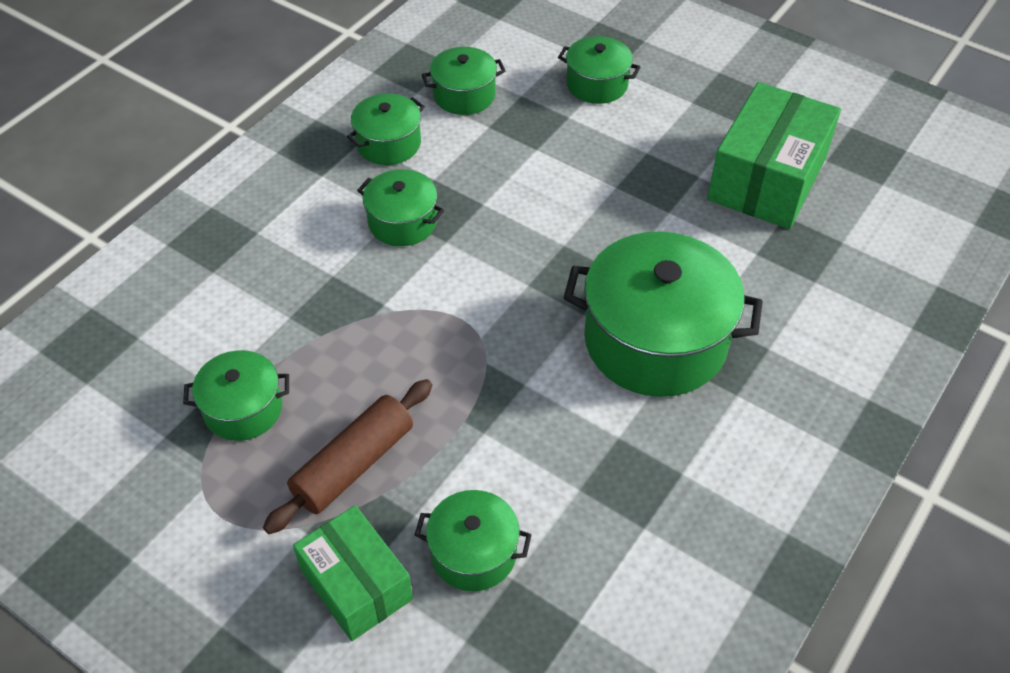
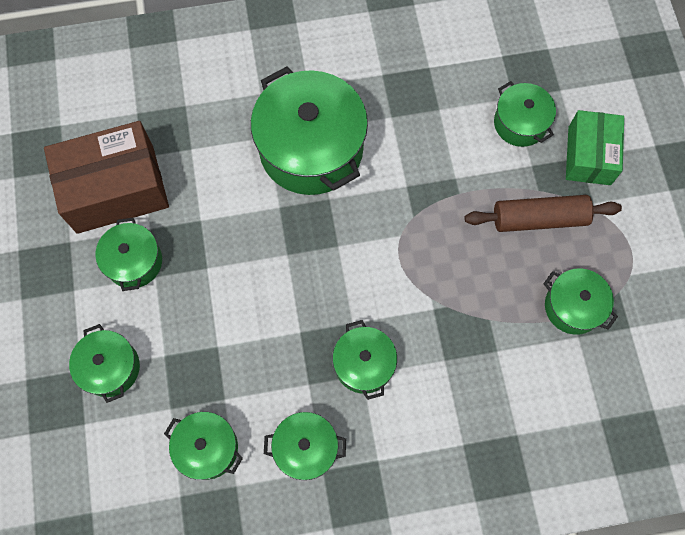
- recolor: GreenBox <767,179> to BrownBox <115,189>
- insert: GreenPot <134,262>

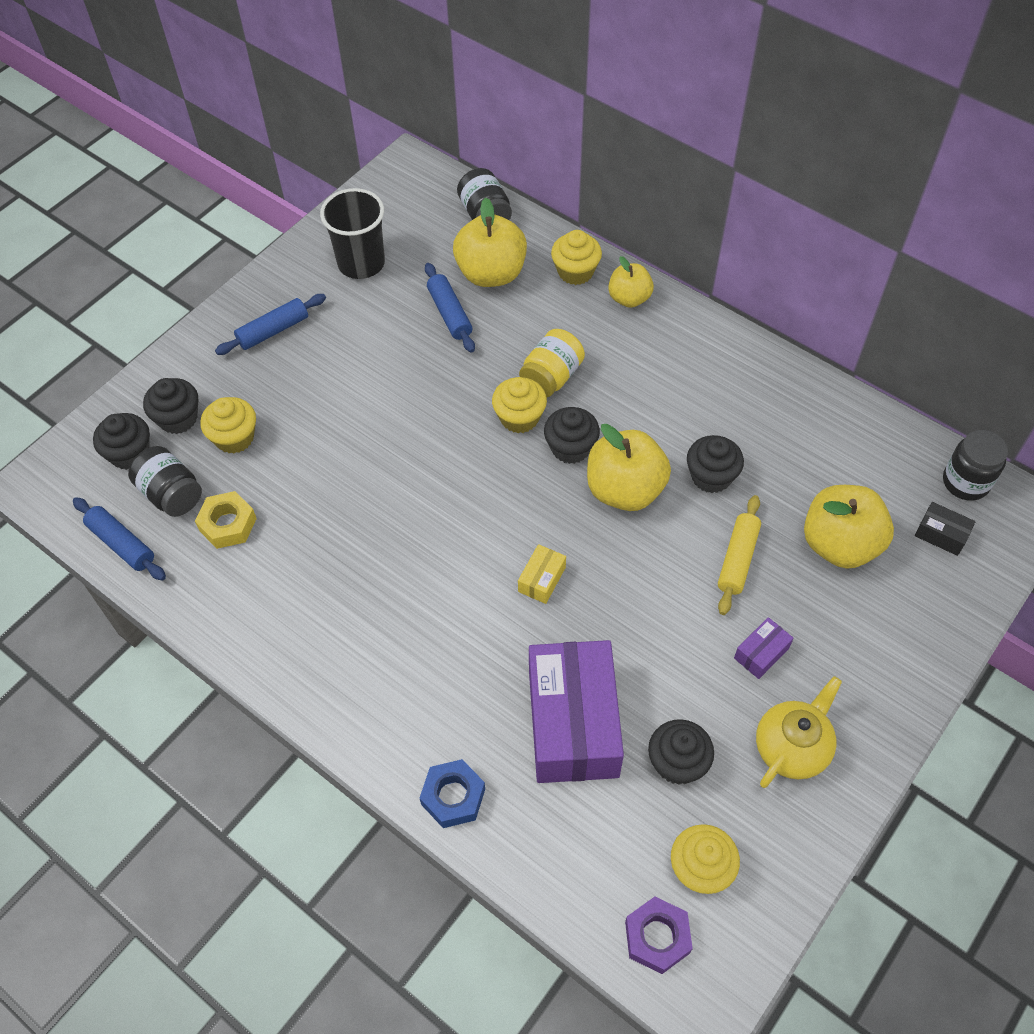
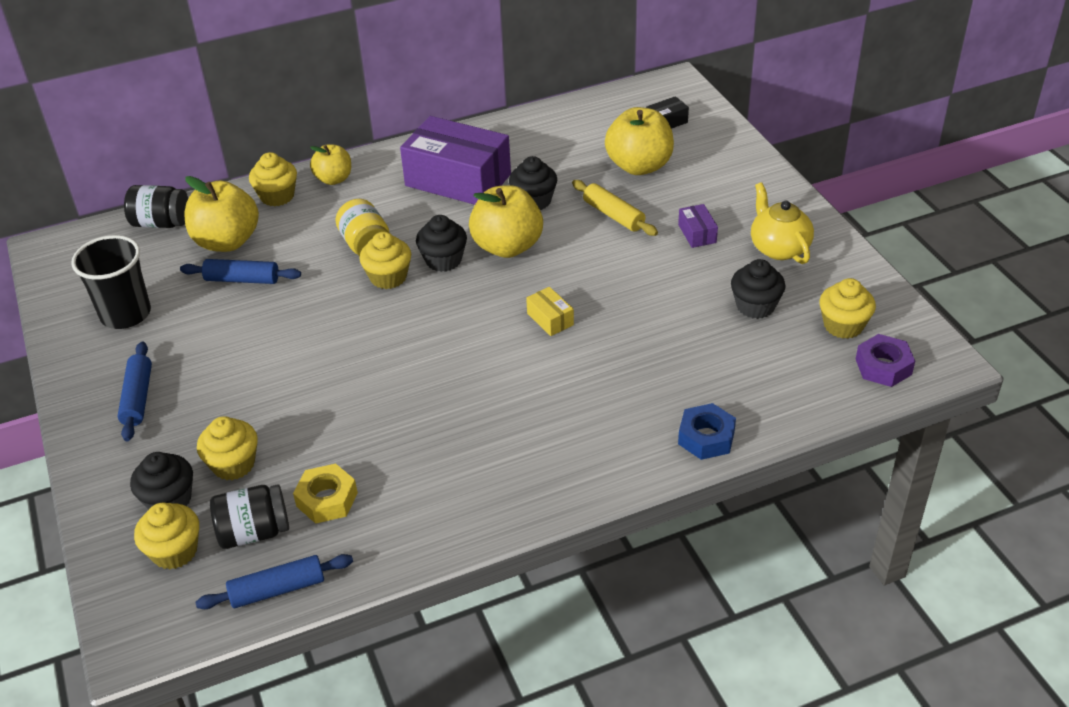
- recolor: BlackCupcake <130,454> to YellowCupcake <174,551>
- move: PurpleBox <573,723> to <458,180>
- delete: BlackJar <965,482>

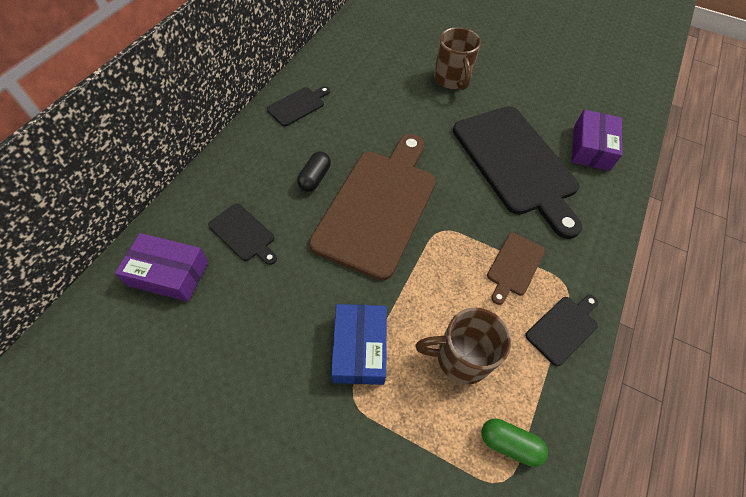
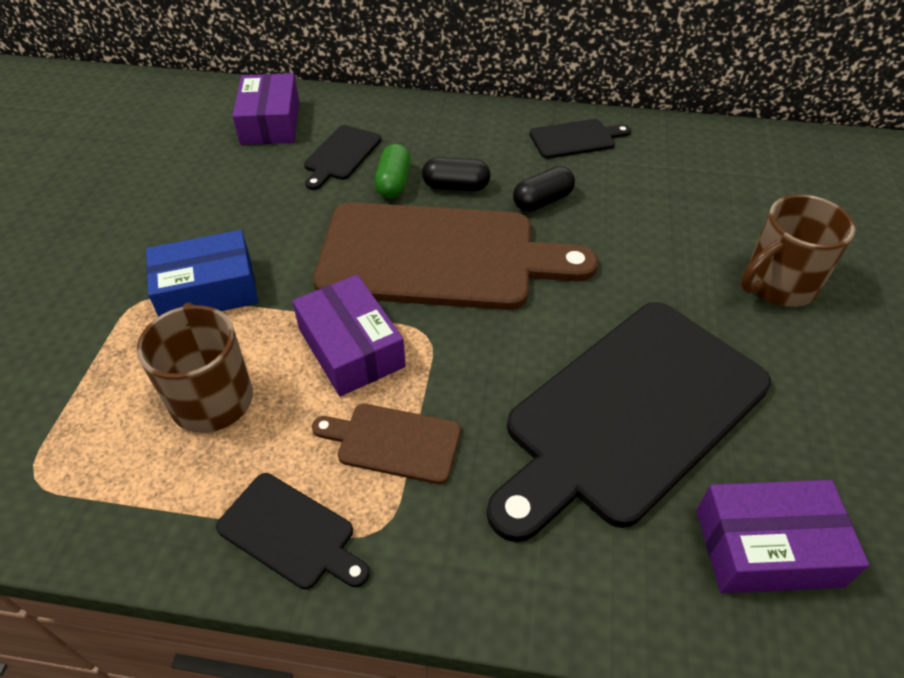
- rotate: BlackCuttingBoard <298,105> = <576,139> 45 degrees counterclockwise
- move: GreenCapsule <509,443> to <393,183>
- insert: PurpleBox <351,348>
- insert: BlackCapsule <542,201>

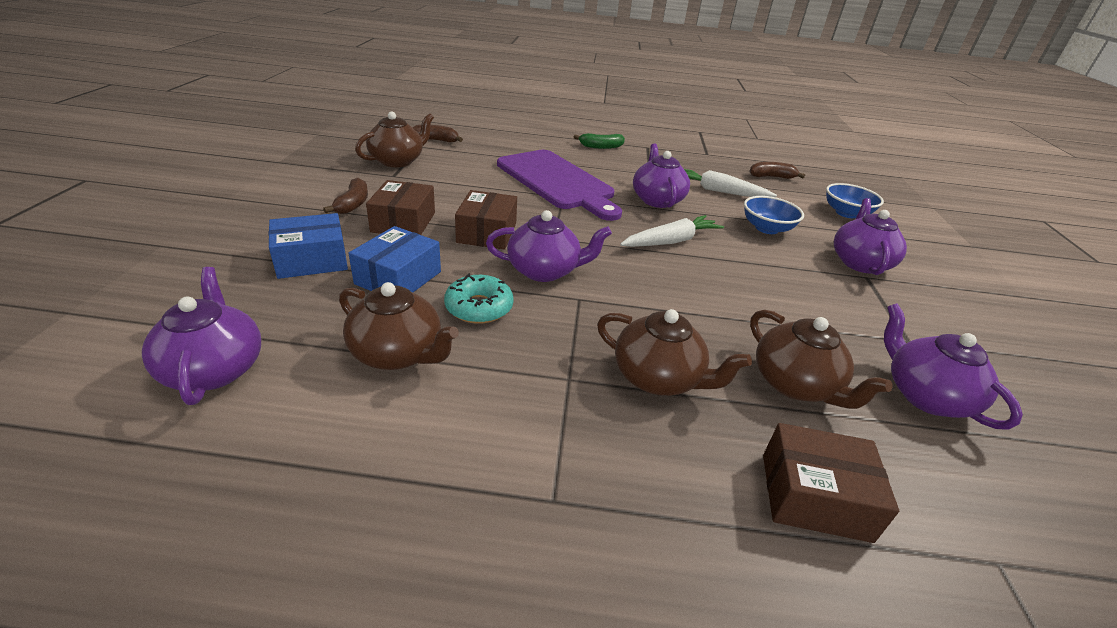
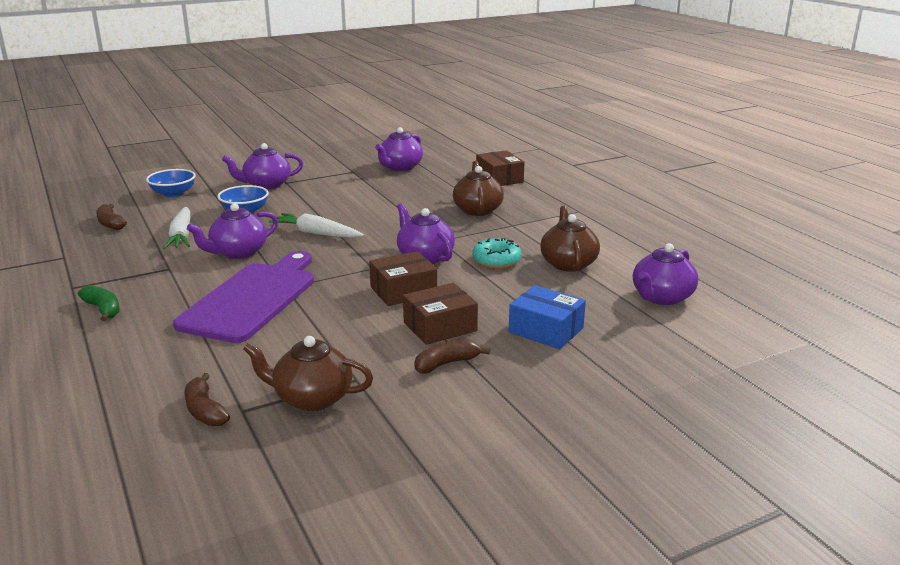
- delete: BlueBox <398,278>
- delete: BrownTeapot <795,385>

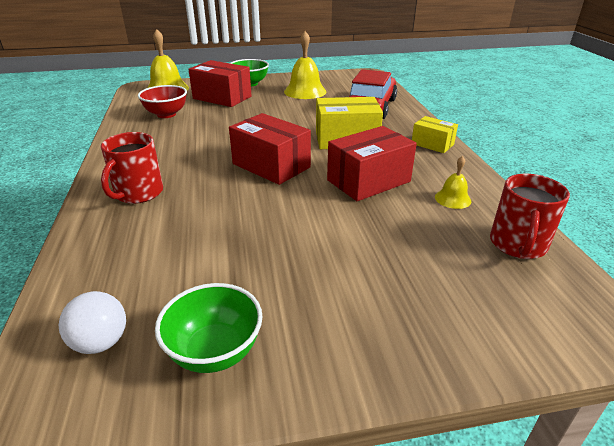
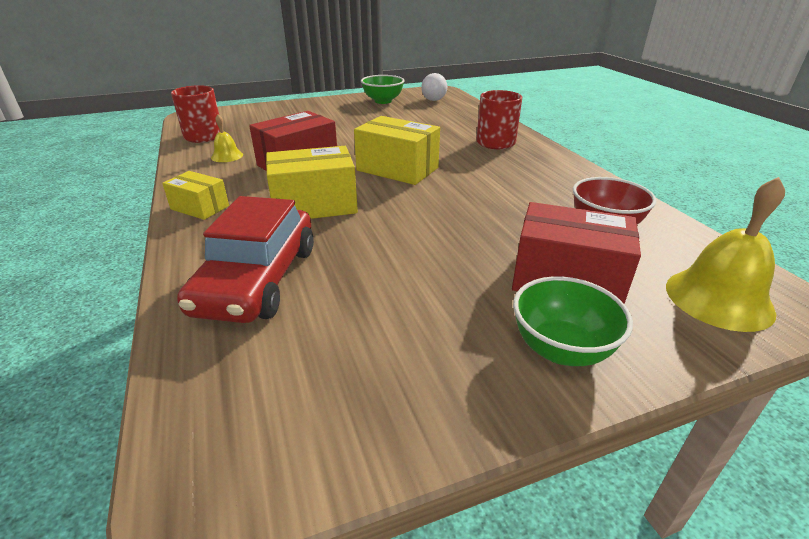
- recolor: RedBox <271,165> to YellowBox <397,169>
- delete: YellowBell <305,91>

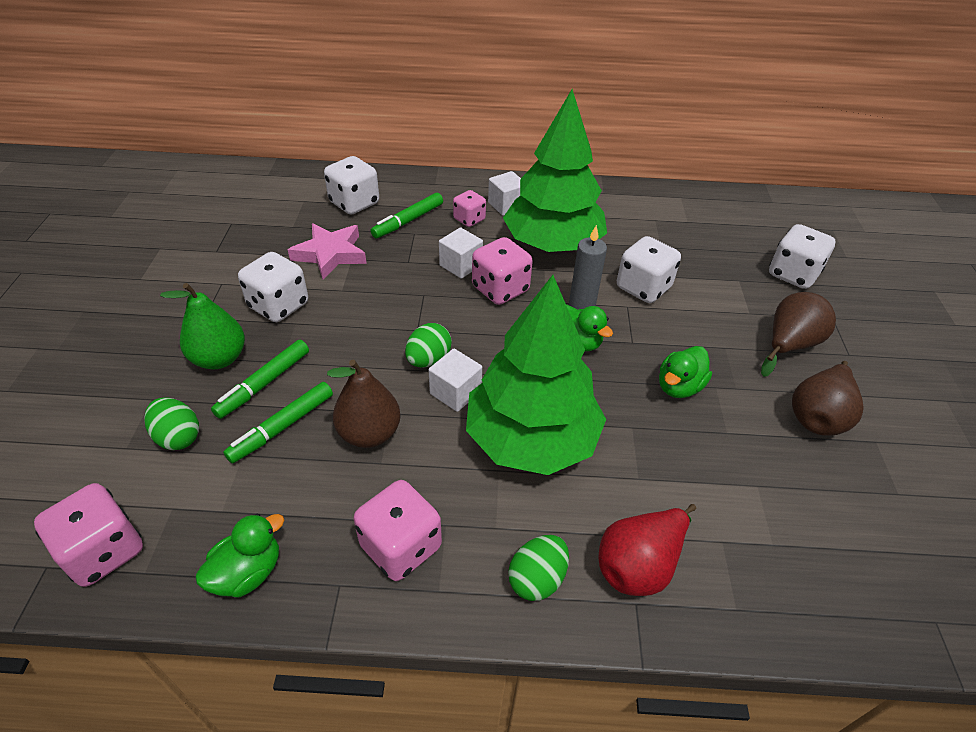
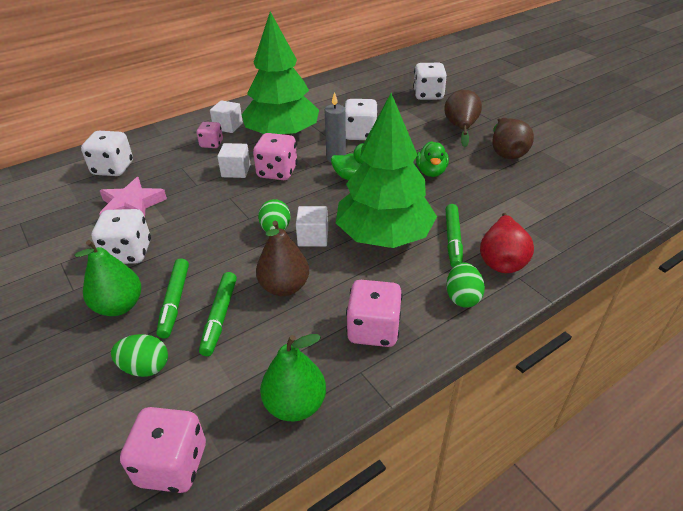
- replace: GreenDuck <248,572> to GreenPear <295,405>
- move: GreenMarker <408,221> to <453,240>

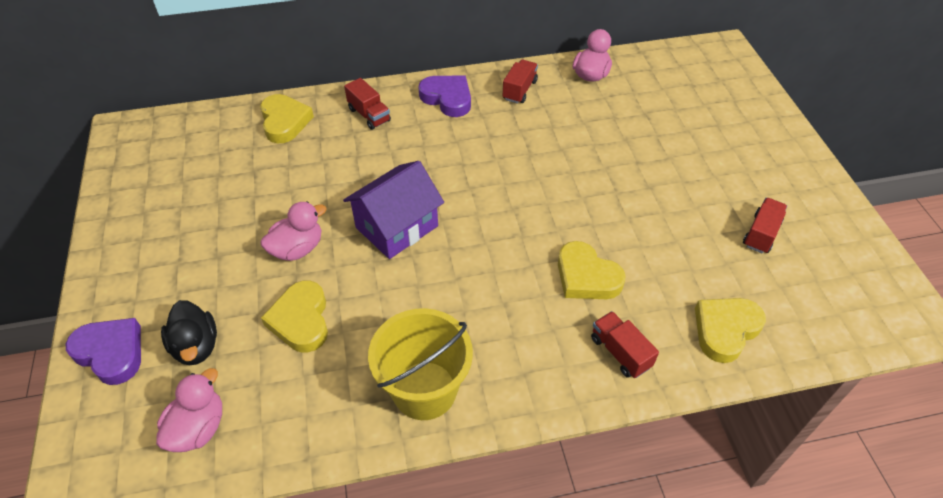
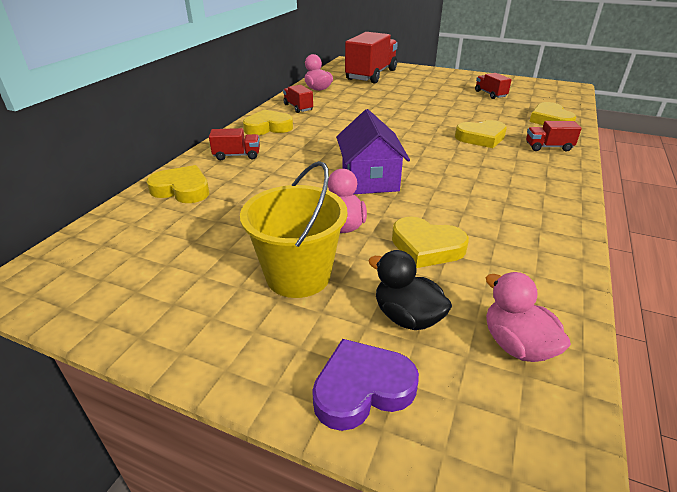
- rotate: BlackDuck <196,346> = <407,317> 150 degrees counterclockwise
- move: YellowBucket <424,390> to <298,275>
- recolor: PurpleHeart <447,98> to YellowHeart <268,127>
- insert: RedTruck <371,75>

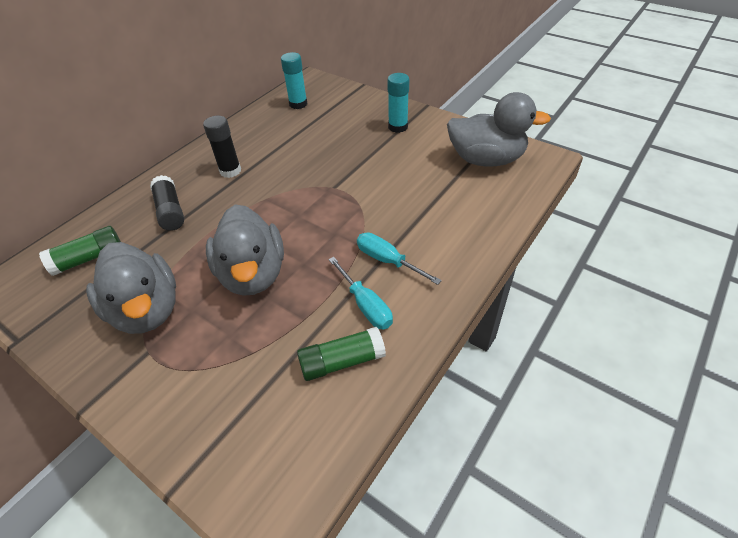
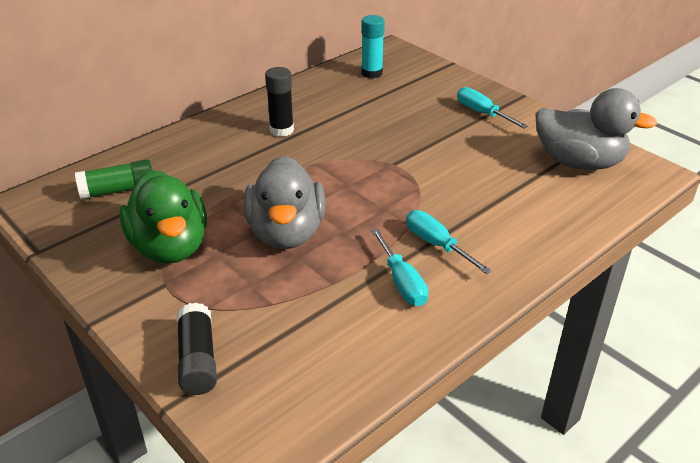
- recolor: GreyDuck <147,310> to GreenDuck <170,247>
- move: BlackGlueStick <170,211> to <197,359>
- delete: GreenGlueStick <342,361>
- replace: TurquoiseGlueStick <398,127> to TurquoiseScrewdriver <482,113>

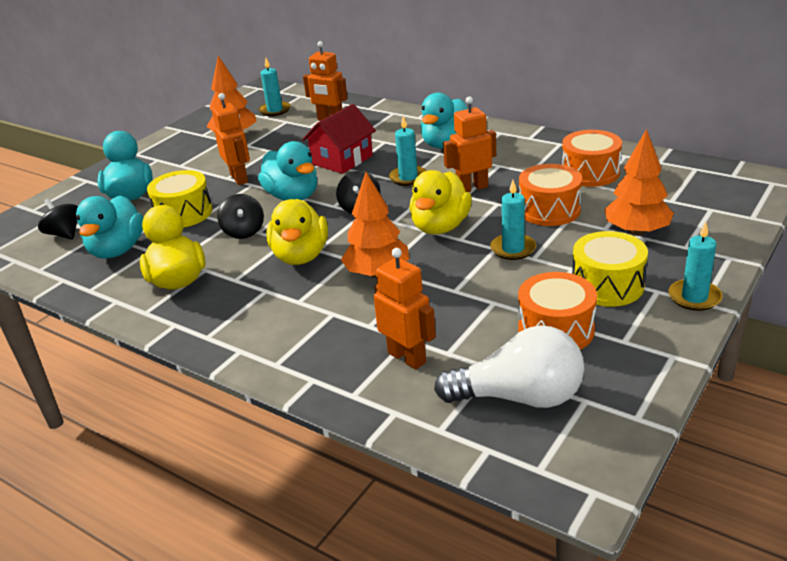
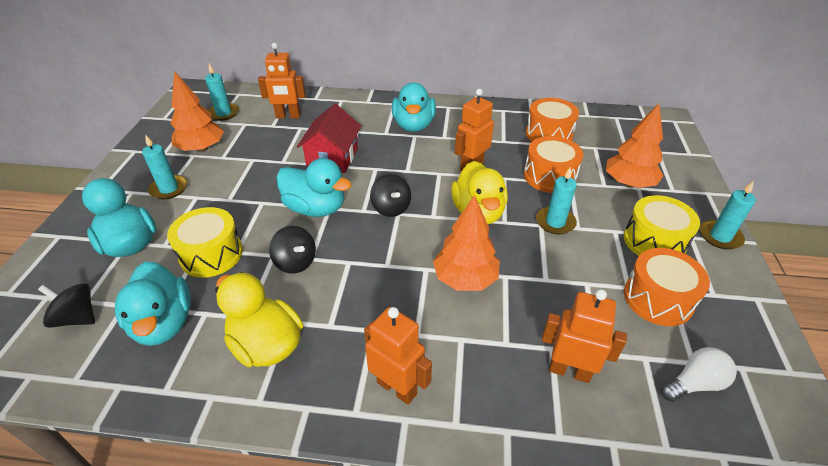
- move: OrangeRobot <239,178> to <397,388>
- delete: YellowDuck <301,256>
- move: TurquoiseCandle <408,178> to <169,189>
- resize: WhiteLightBulb <519,397> = <694,383> x0.57

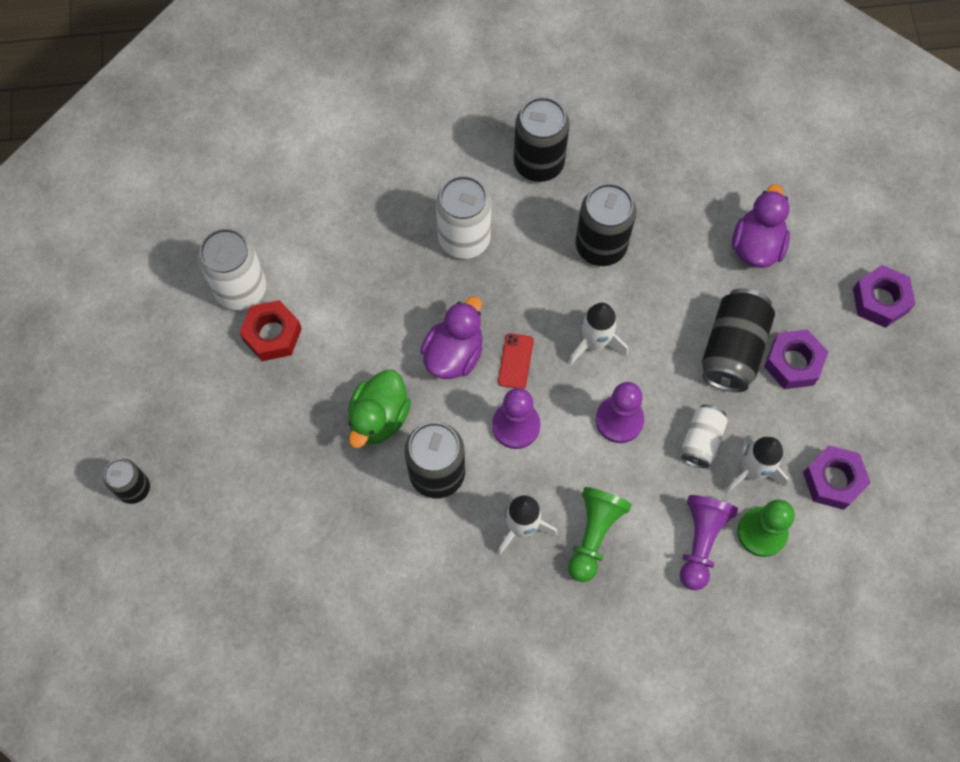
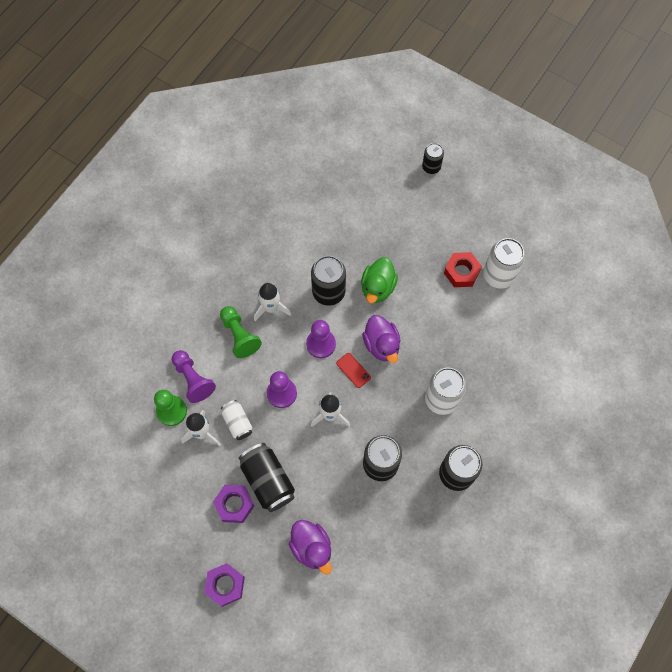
- rotate: GreenDuck <379,418> = <378,288> 135 degrees counterclockwise
- delete: PurpleNut <833,480>

